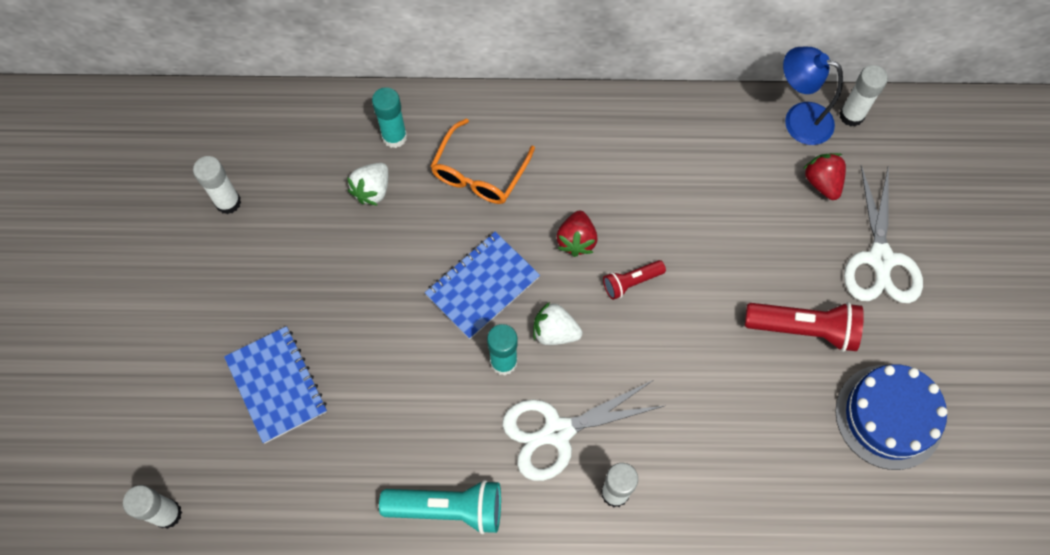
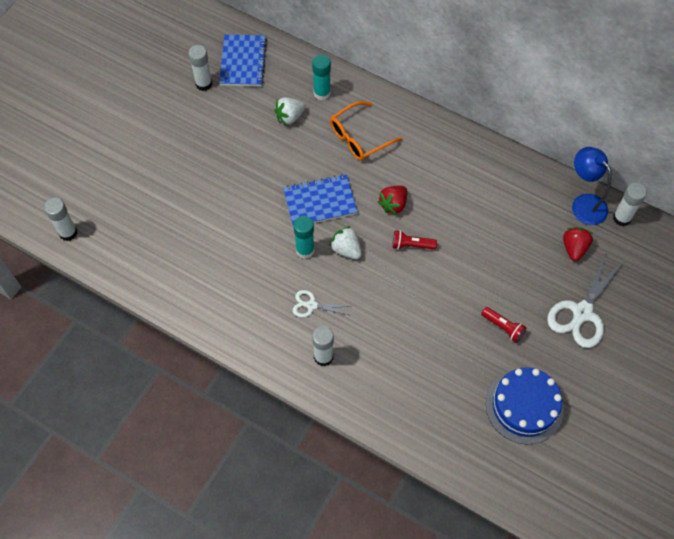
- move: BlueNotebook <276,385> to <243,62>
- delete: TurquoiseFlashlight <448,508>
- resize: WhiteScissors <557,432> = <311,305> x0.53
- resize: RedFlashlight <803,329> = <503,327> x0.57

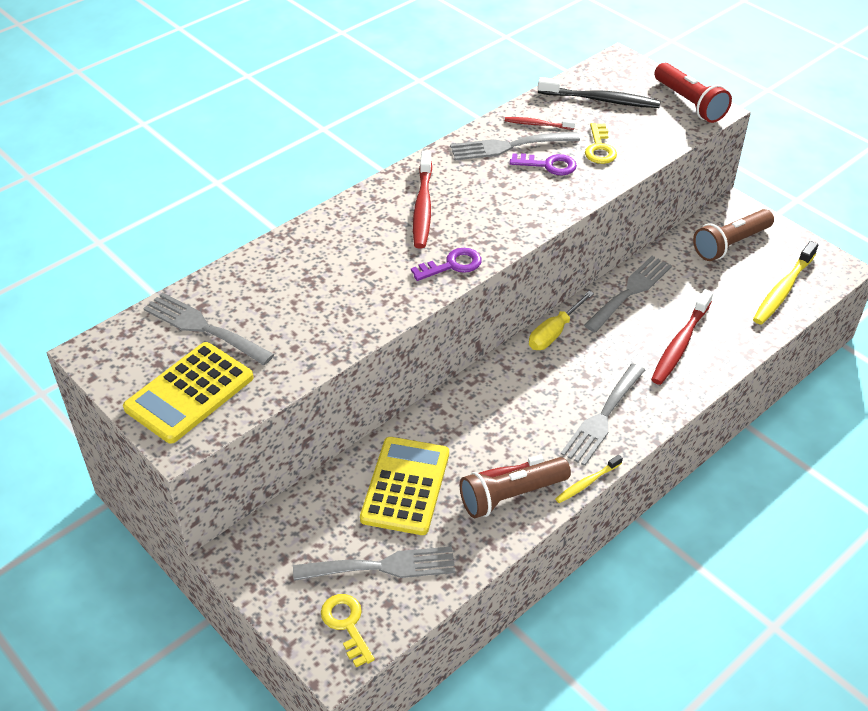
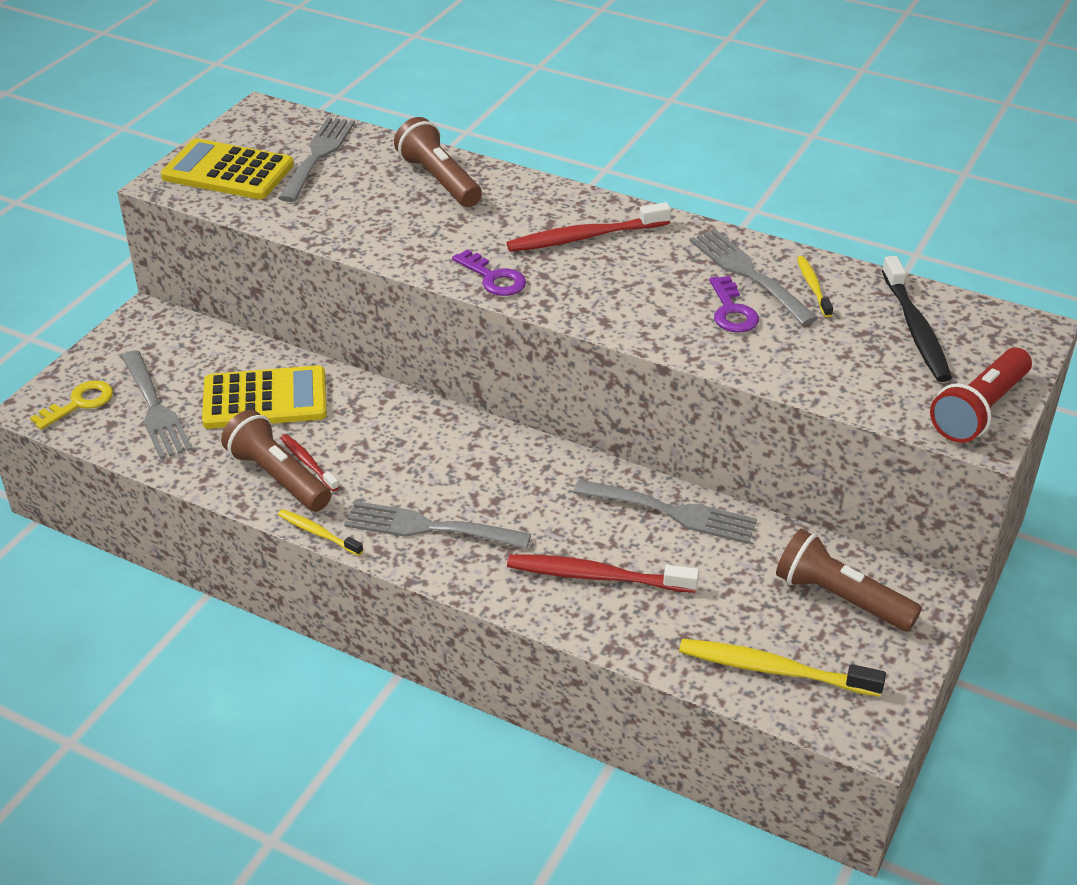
- recolor: RedToothbrush <537,124> to YellowToothbrush <813,287>
- delete: YellowScrewdriver <554,332>
- delete: YellowKey <599,148>
- insert: BrownFlashlight <439,180>

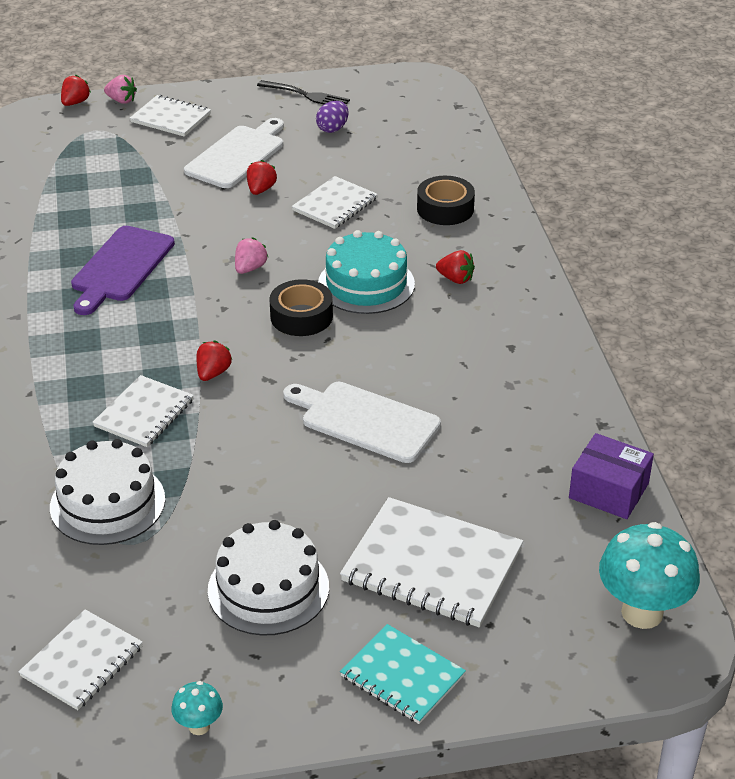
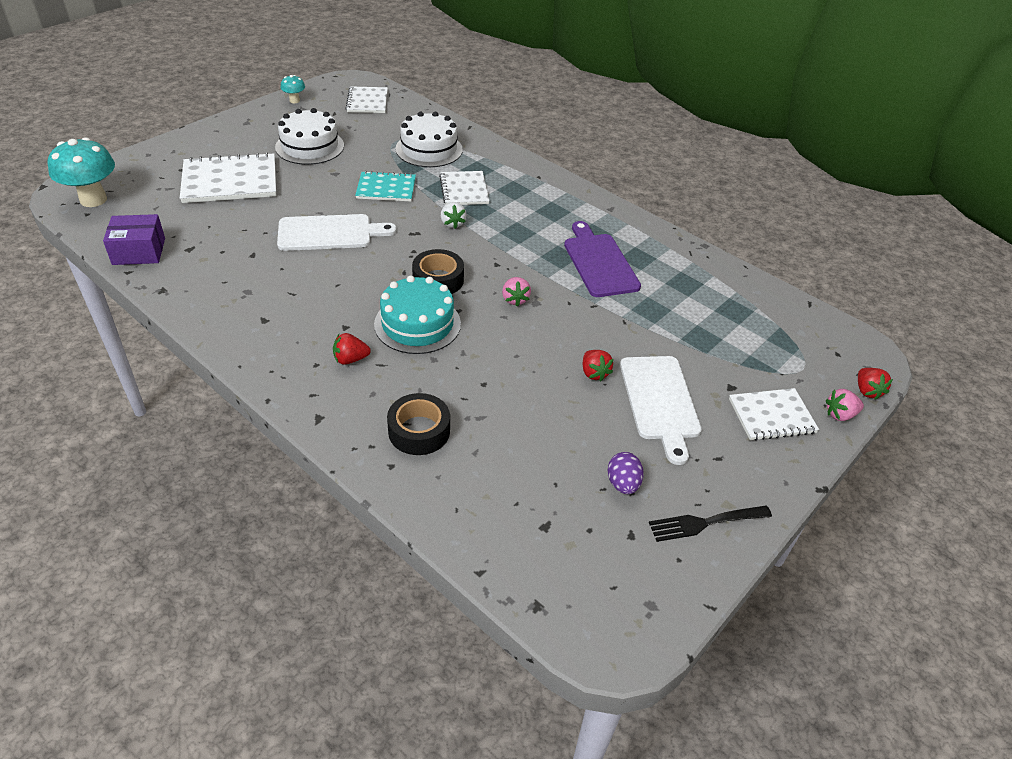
- recolor: RedStrawberry <213,373> to WhiteStrawberry <452,223>
- delete: WhiteNotebook <335,205>
- move: TurquoiseNotebook <402,676> to <386,188>

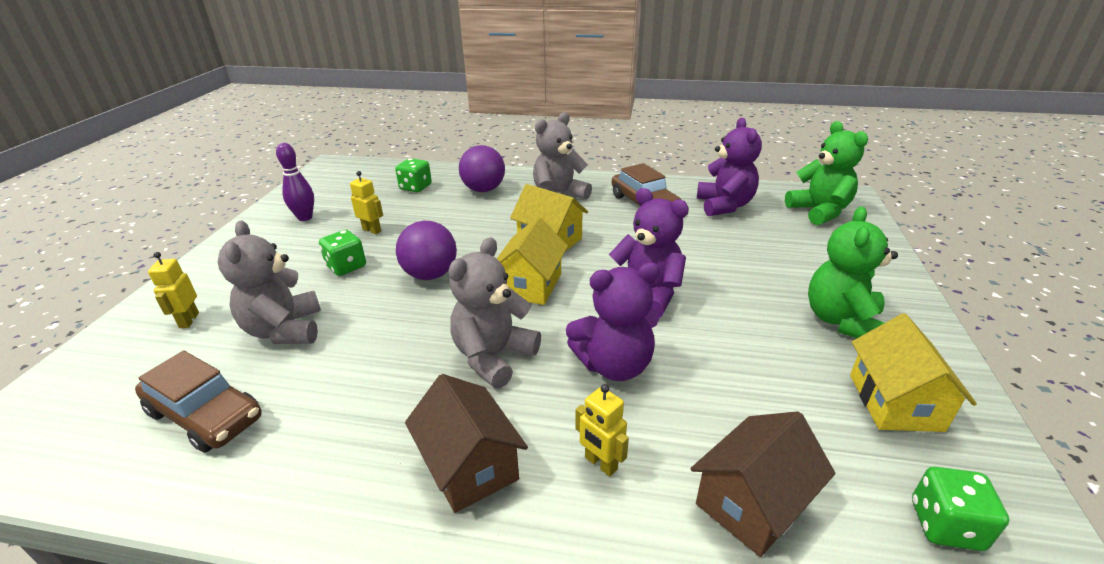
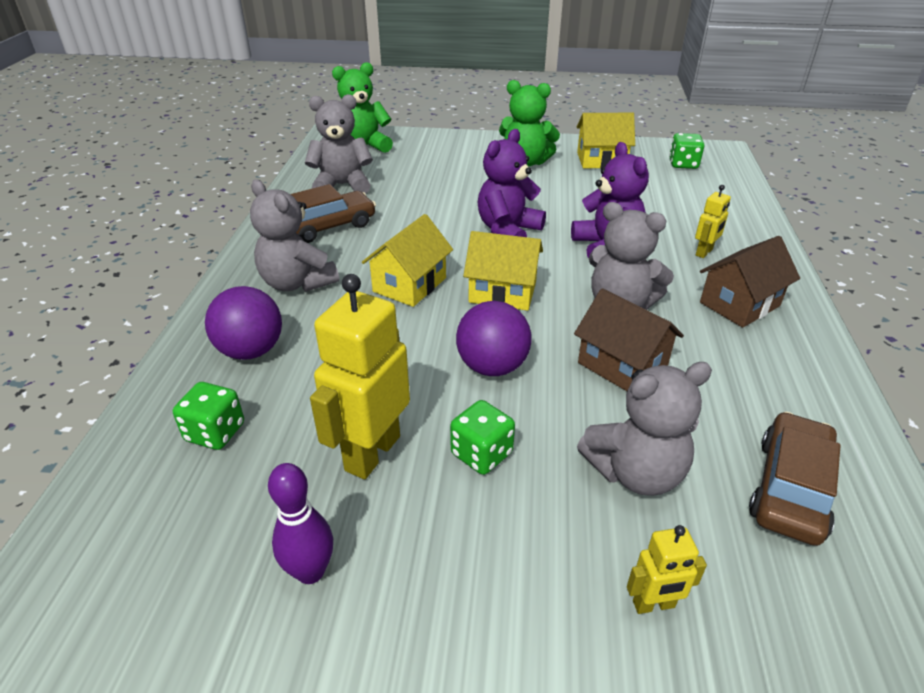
- resize: YellowRobot <372,230> = <372,453> x2.02
- move: BrownHouse <752,503> to <622,365>
- recolor: PurpleTeddyBear <724,205> to GreyTeddyBear <342,185>

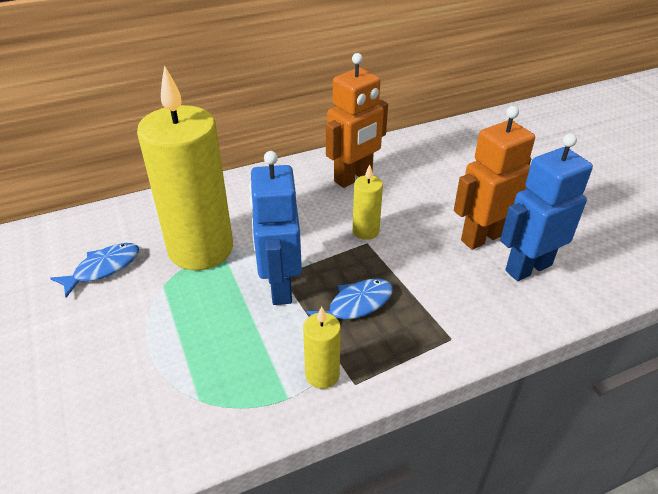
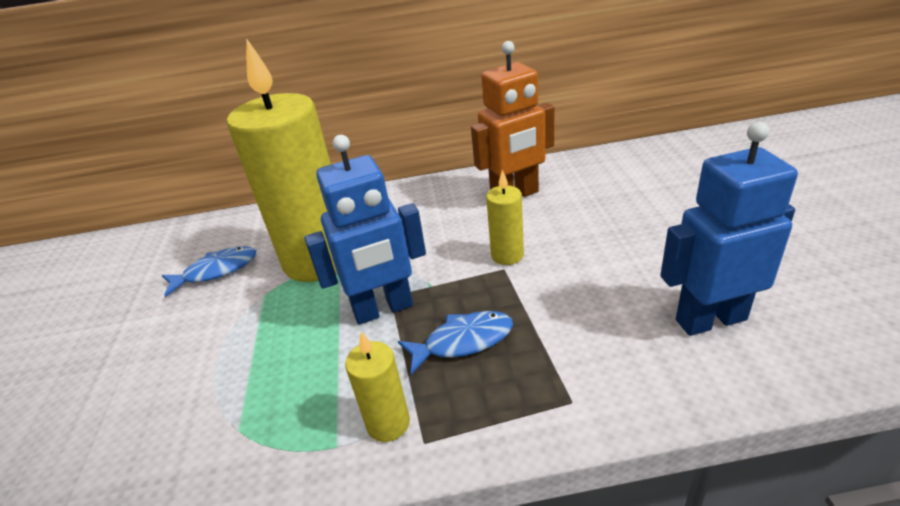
- rotate: BlueRobot <280,287> = <383,309> 120 degrees counterclockwise
- delete: OrangeRobot <482,237>

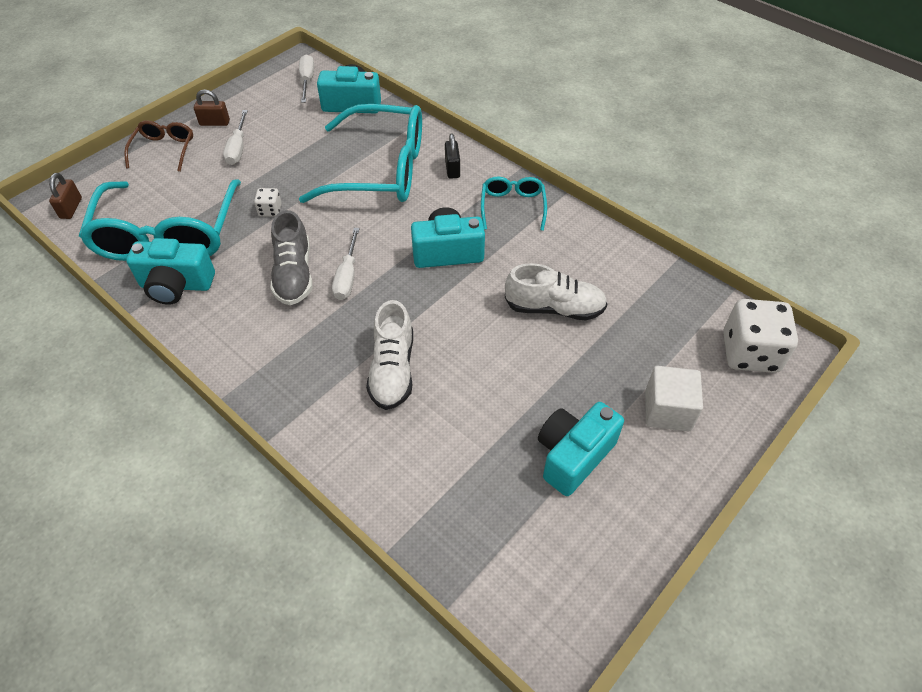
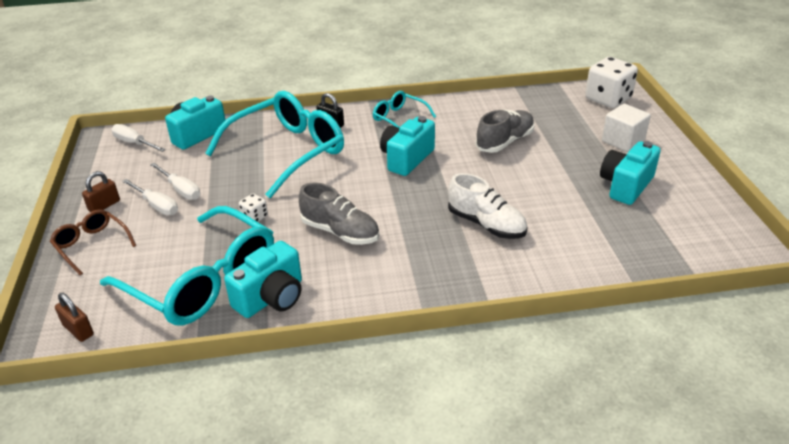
- move: WhiteScrewdriver <347,276> to <181,190>
- recolor: WhiteShoe <554,308> to GreyShoe <505,142>
- rotate: TurquoiseCamera <573,456> = <626,186> 45 degrees clockwise

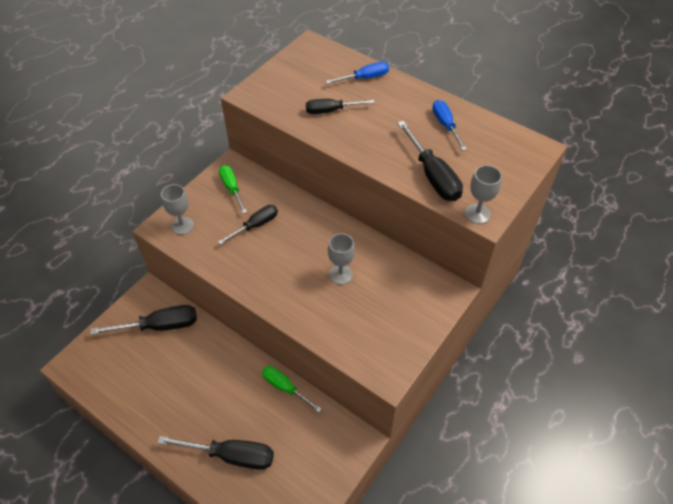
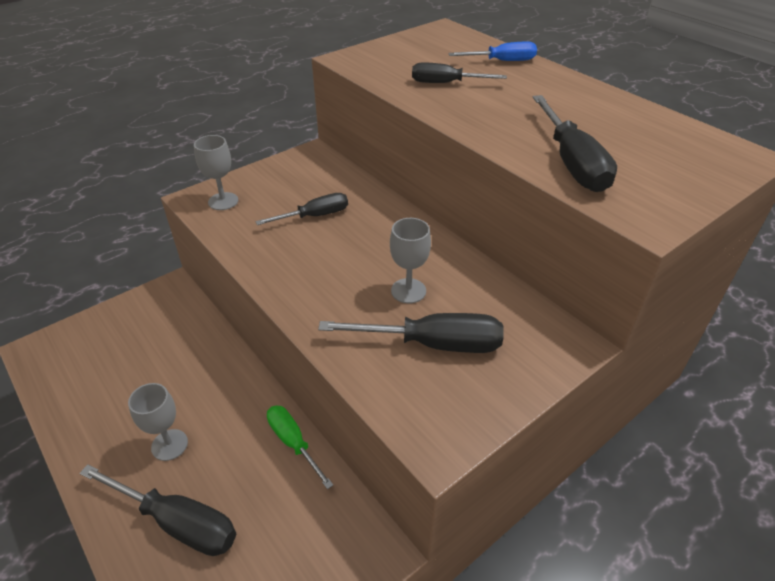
- move: BlackScrewdriver <160,326> to <433,344>
- delete: GreenScrewdriver <231,188>
- delete: BlueScrewdriver <445,125>
- move: GreyGoblet <477,213> to <169,445>

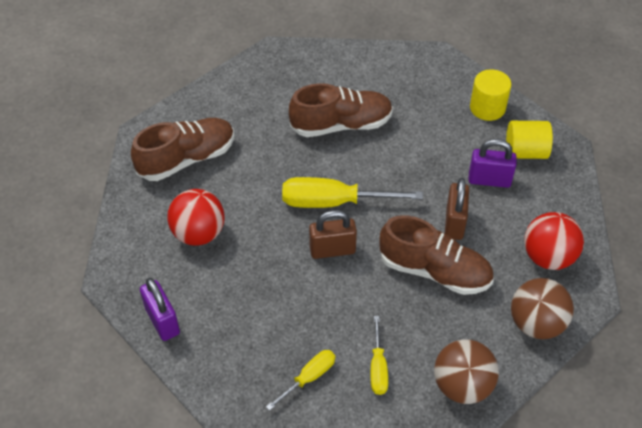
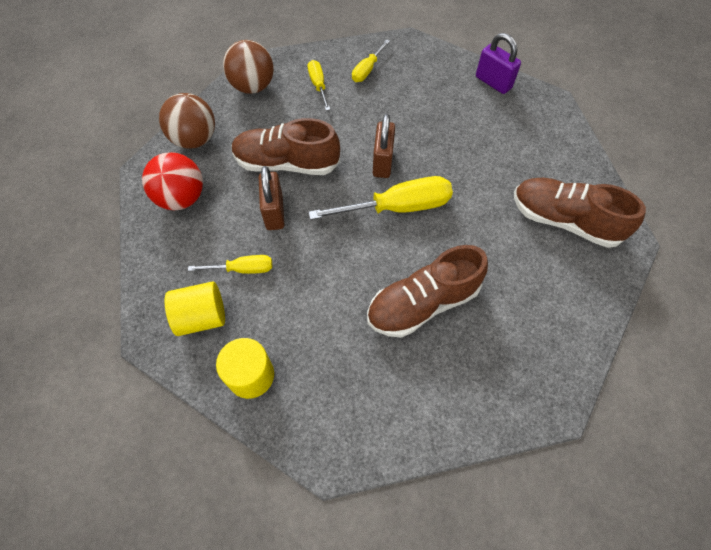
- rotate: BrownShoe <187,159> = <564,221> 75 degrees clockwise
- delete: RedBall <199,233>
- rotate: BrownPadlock <332,250> = <382,162> 60 degrees counterclockwise
- replace: PurplePadlock <489,180> to YellowScrewdriver <242,269>

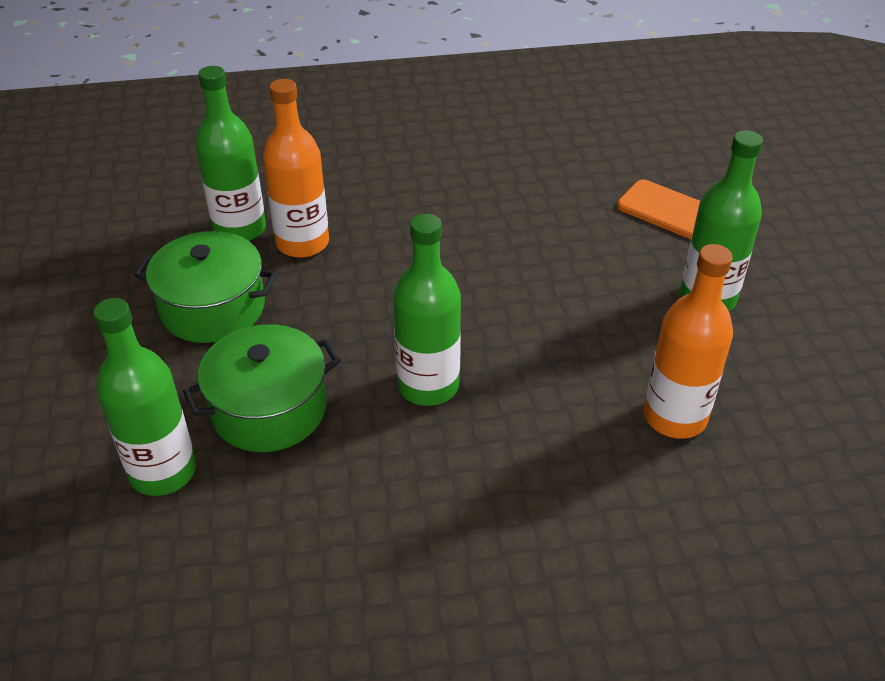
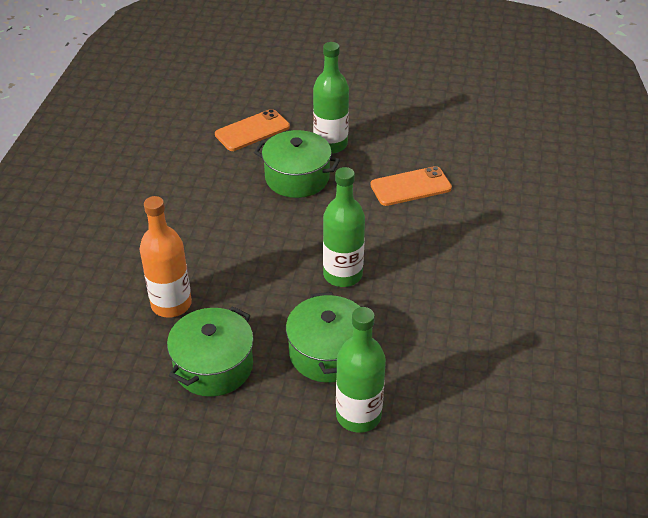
- delete: GreenBottle <240,229>
- replace: OrangeBottle <675,417> to OrangePhone <410,187>
- insert: GreenPot <297,178>

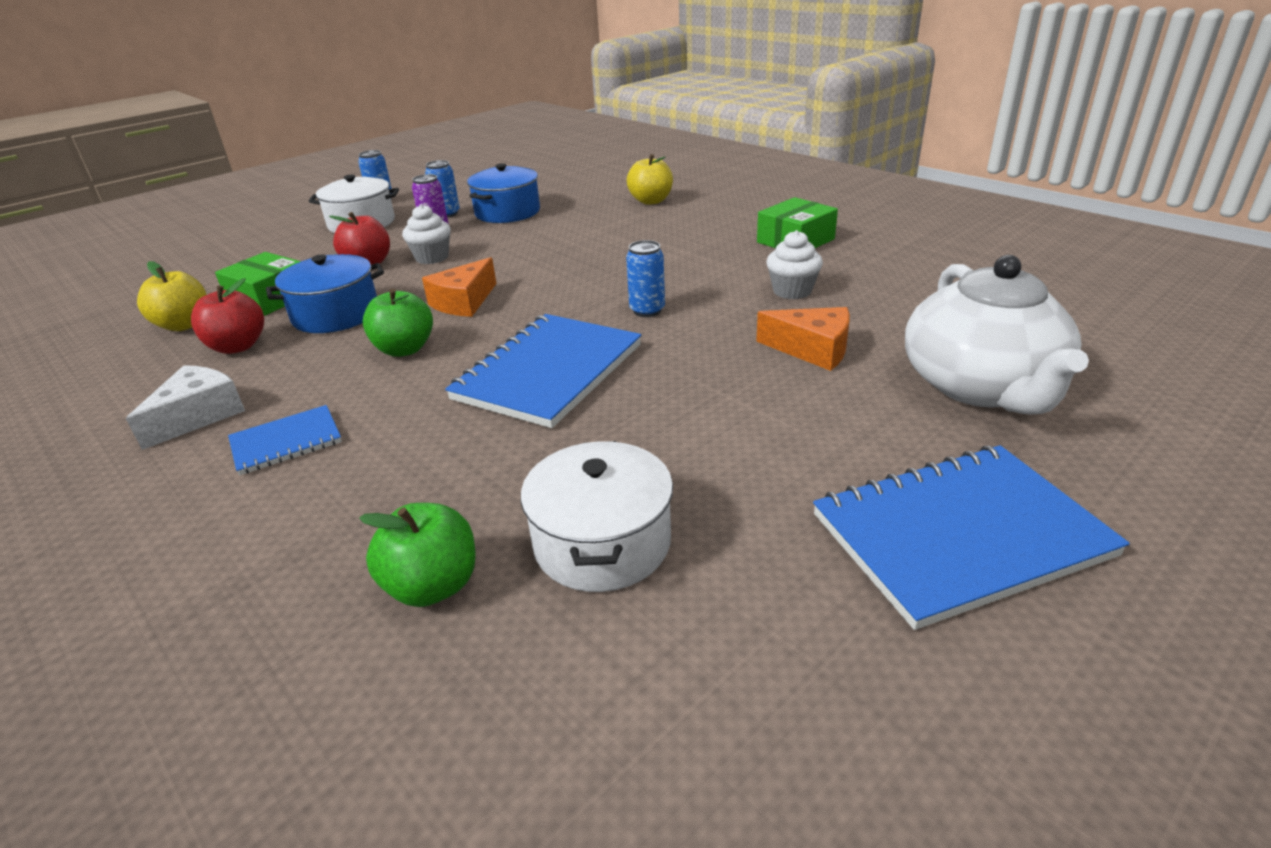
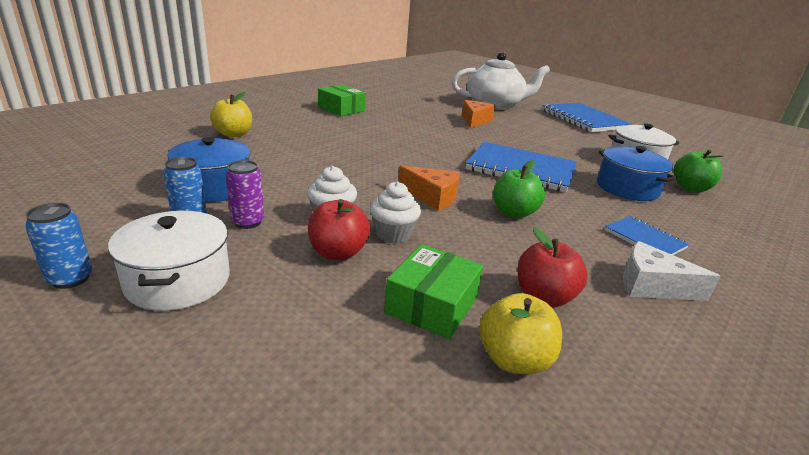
- move: BluePot <336,314> to <627,188>
- delete: BlueCan <647,310>
- move: WhiteCupcake <792,291> to <393,234>

